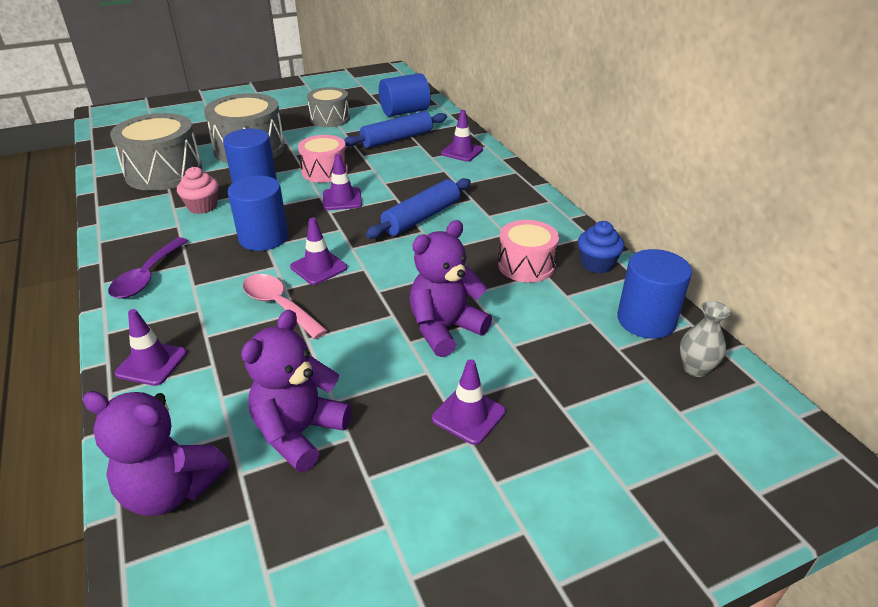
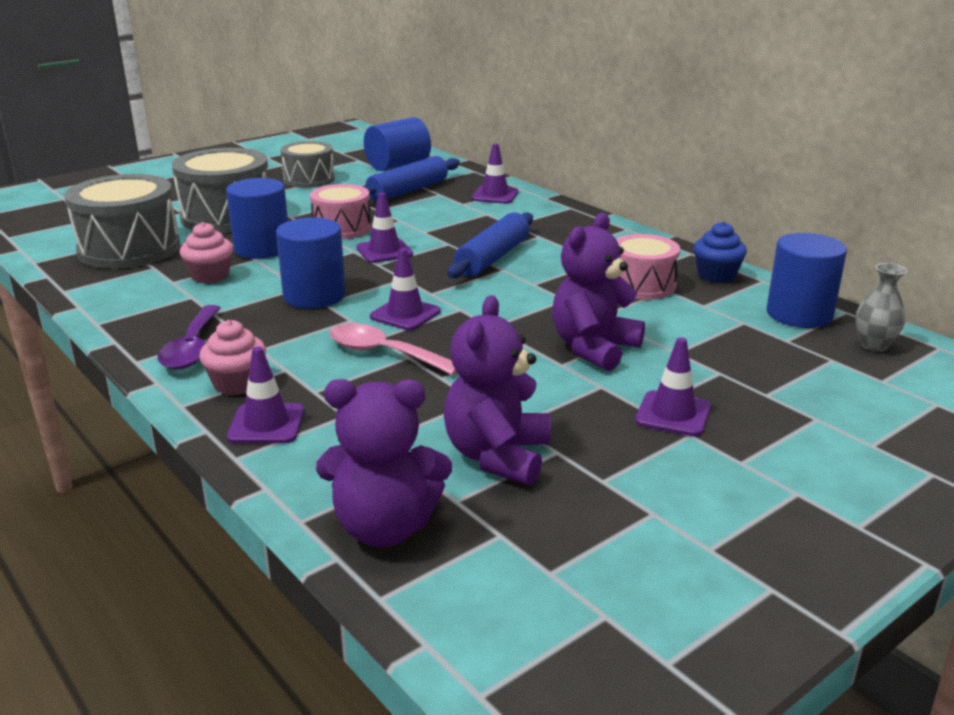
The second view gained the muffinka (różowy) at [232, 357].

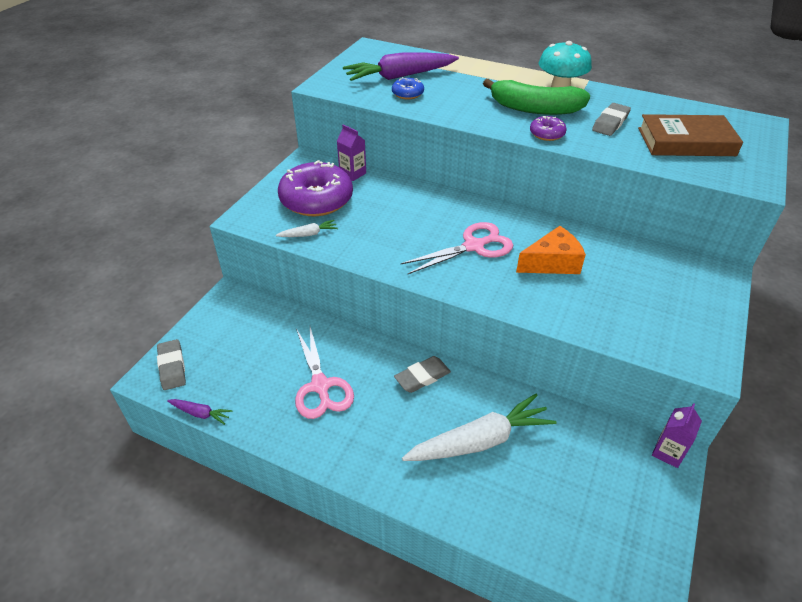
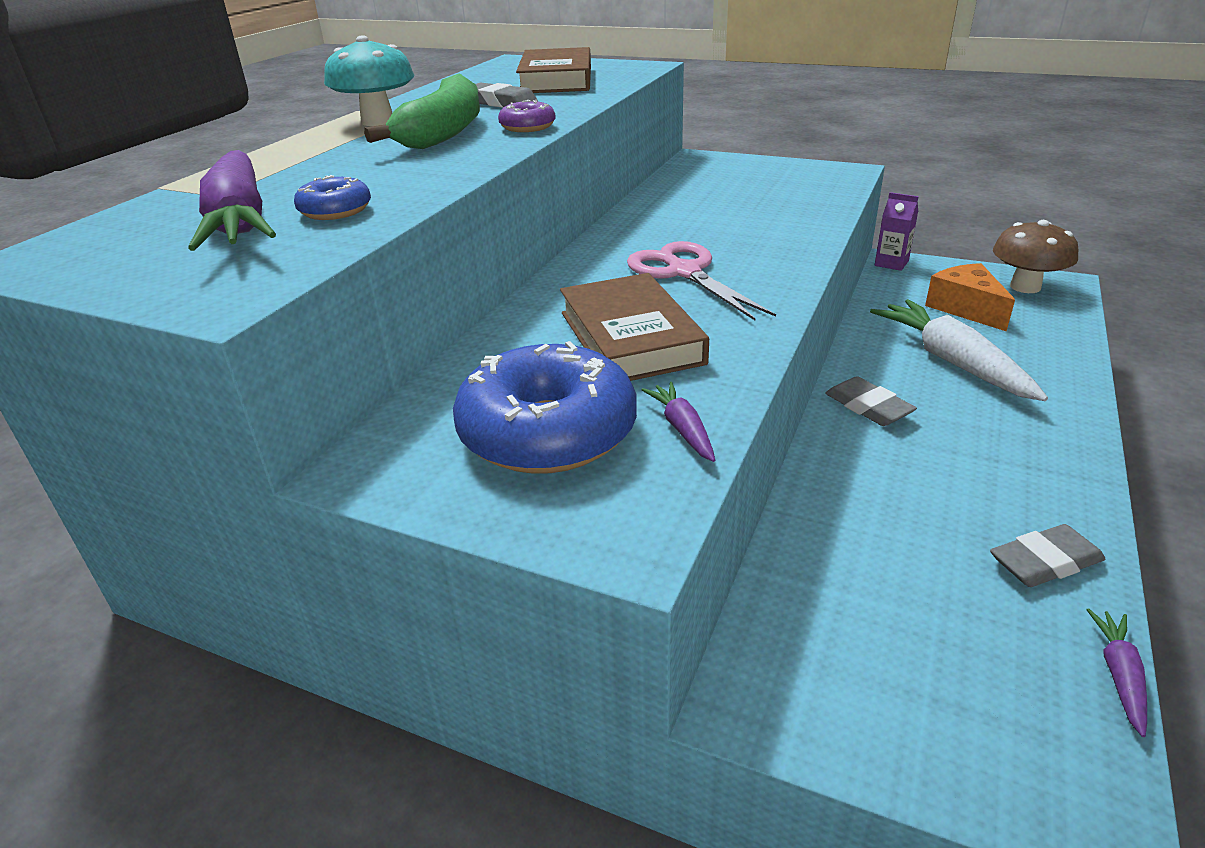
The second view lost the nożyczki (różowy) at [324, 373]. The second view lost the karton mleka (fioletowy) at [351, 152]. The second view gained the książka (brązowy) at [634, 327]. The second view gained the grzyb (brązowy) at [1035, 256]. The gumka do mazania (szary) ended up elsewhere, having gone from [171, 364] to [1047, 555]. The ser (pomarańczowy) ended up elsewhere, having gone from [551, 250] to [970, 297]. What was the marchewka (biały) at [307, 228] turned into the marchewka (fioletowy) at [678, 422]. What was the donut (fioletowy) at [315, 188] turned into the donut (niebieski) at [545, 407].

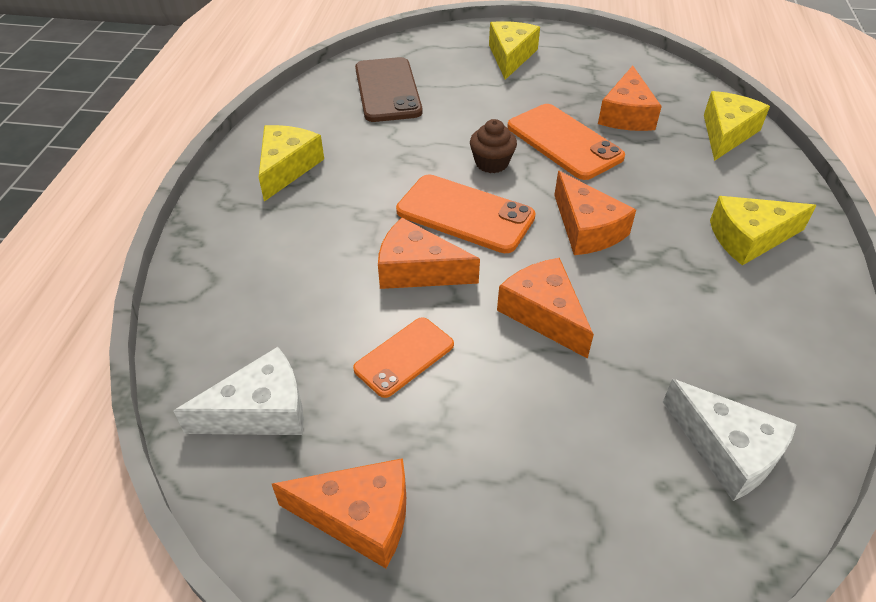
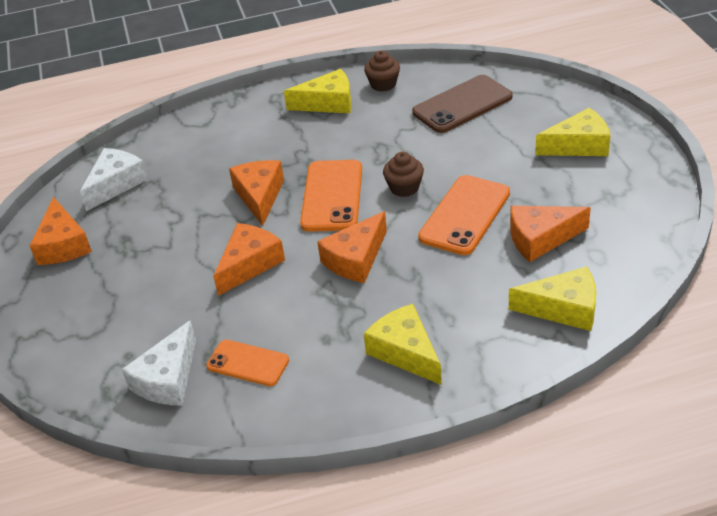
The second view gained the muffinka (brązowy) at [382, 71]. The telefon (pomarańczowy) ended up elsewhere, having gone from [403, 357] to [247, 363]. The ser (biały) at [239, 391] ended up facing another way, 105 degrees counterclockwise from before.

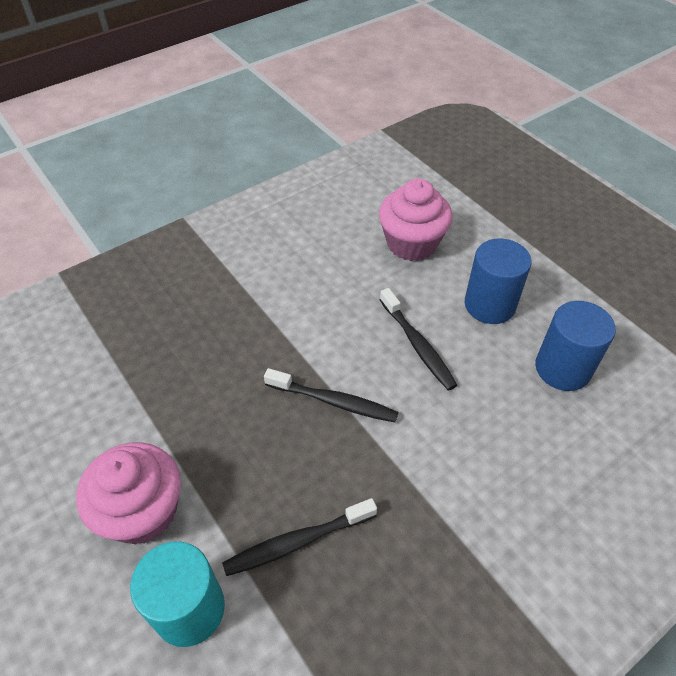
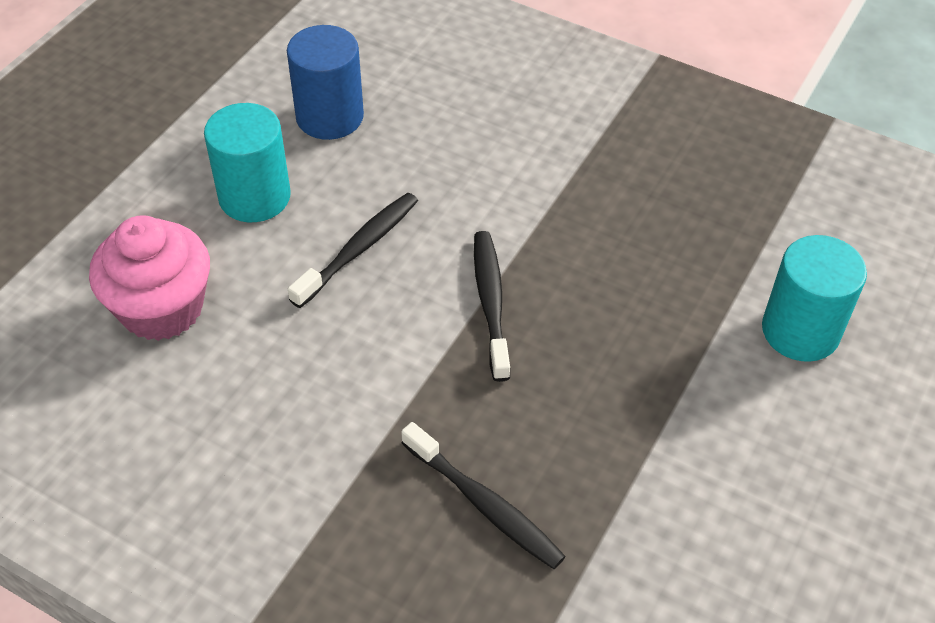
The second view lost the muffinka (różowy) at [128, 493]. The szczoteczka do zębów (czarny) ended up elsewhere, having gone from [299, 537] to [483, 495]. What was the walec (niebieski) at [498, 281] turned into the walec (turkusowy) at [247, 162].

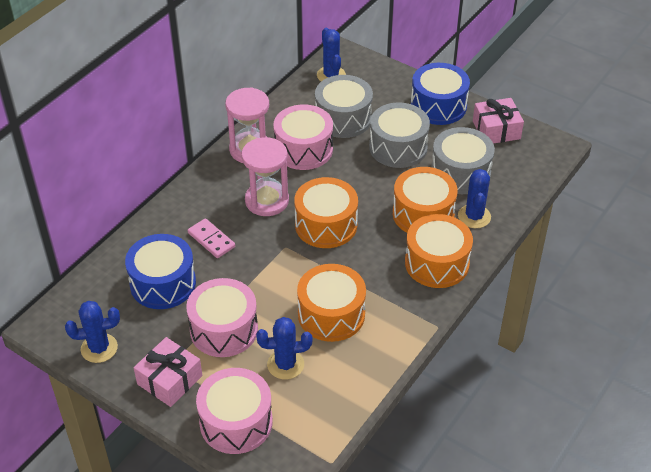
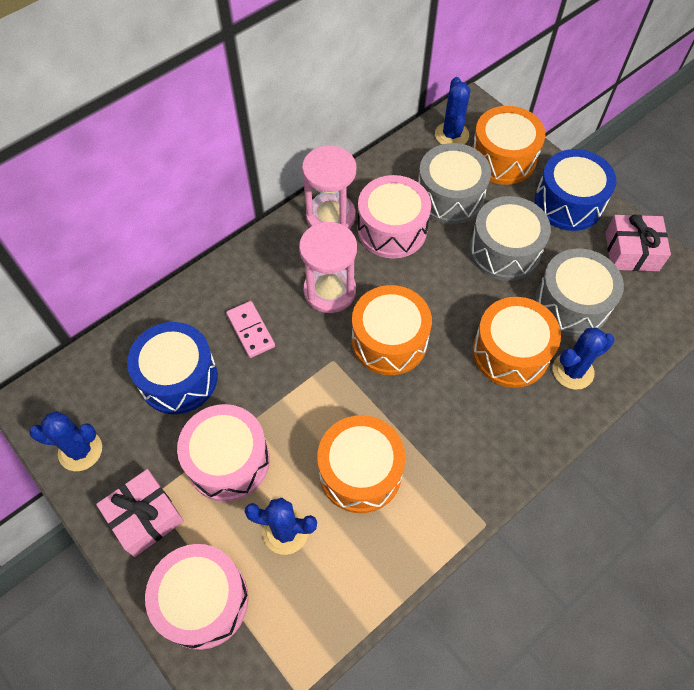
The bęben (pomarańczowy) ended up elsewhere, having gone from [439, 251] to [508, 145]. The kaktus (niebieski) at [474, 198] ended up facing another way, 45 degrees clockwise from before.

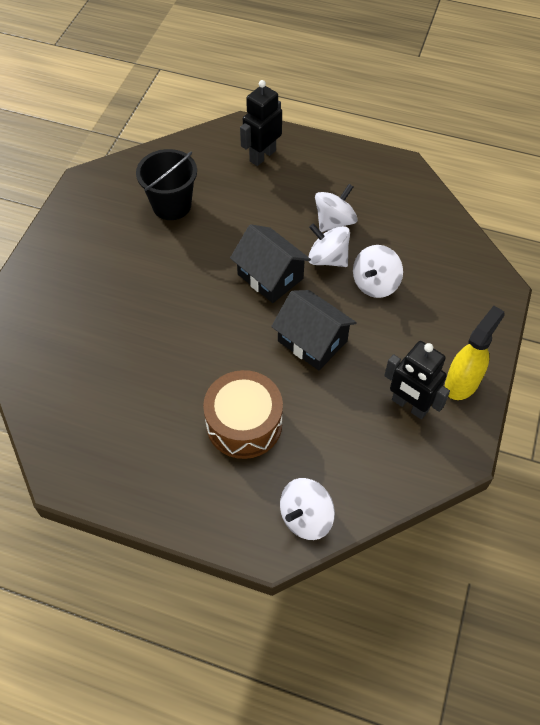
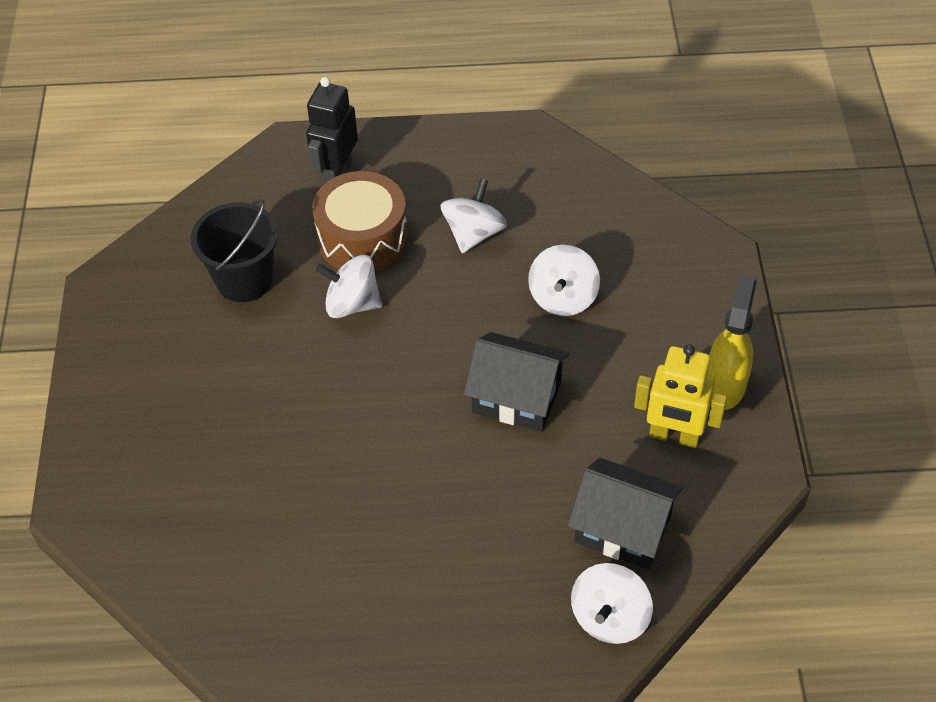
The bęben (brązowy) ended up elsewhere, having gone from [243, 414] to [360, 221]. The domek (czarny) ended up elsewhere, having gone from [270, 263] to [625, 514]. The bączek (biały) ended up elsewhere, having gone from [329, 245] to [349, 286]. What was the robot (czarny) at [417, 380] turned into the robot (żółty) at [680, 396].

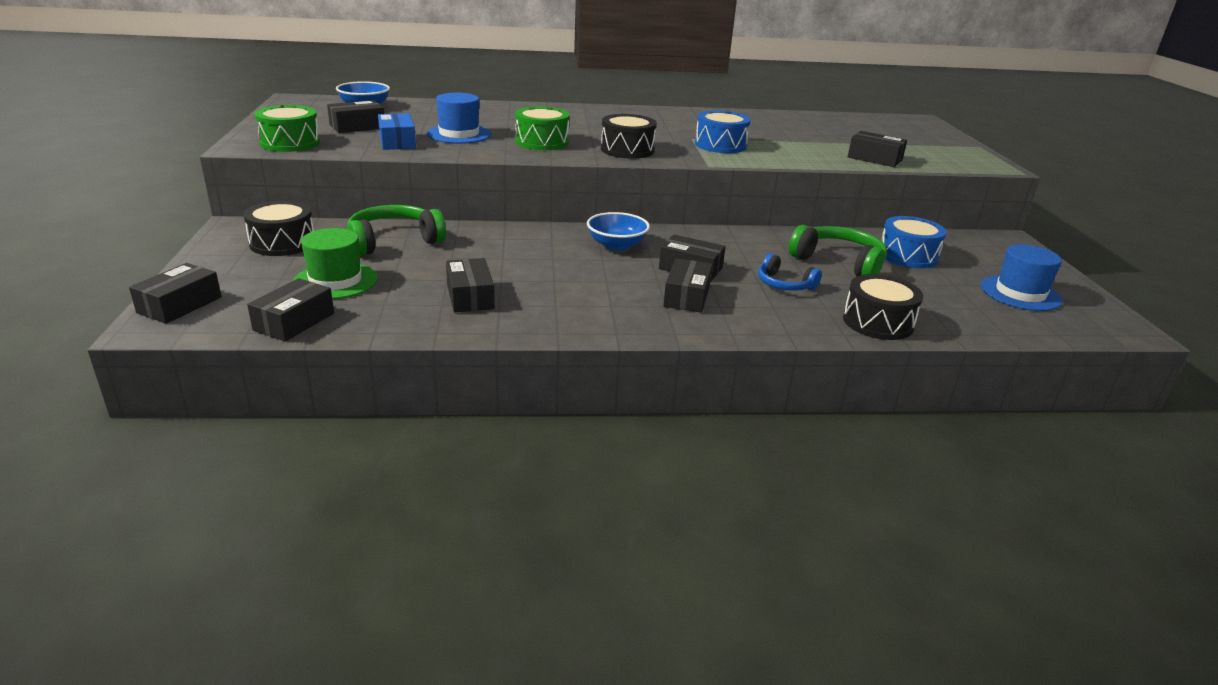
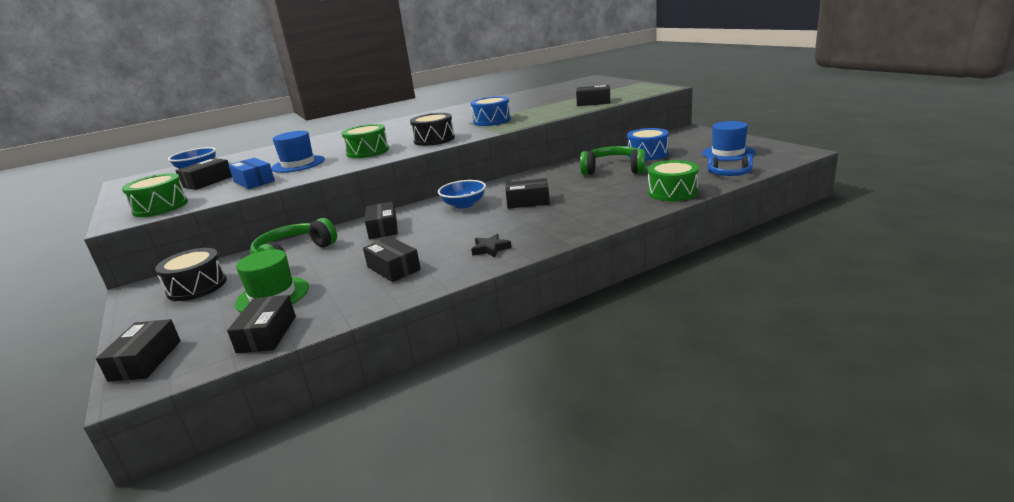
The second view gained the gwiazda (czarny) at [491, 245]. The pudełko (czarny) ended up elsewhere, having gone from [688, 285] to [381, 220]. The słuchawki (niebieski) ended up elsewhere, having gone from [790, 272] to [730, 166]. What was the bęben (czarny) at [883, 307] turned into the bęben (zielony) at [673, 180].

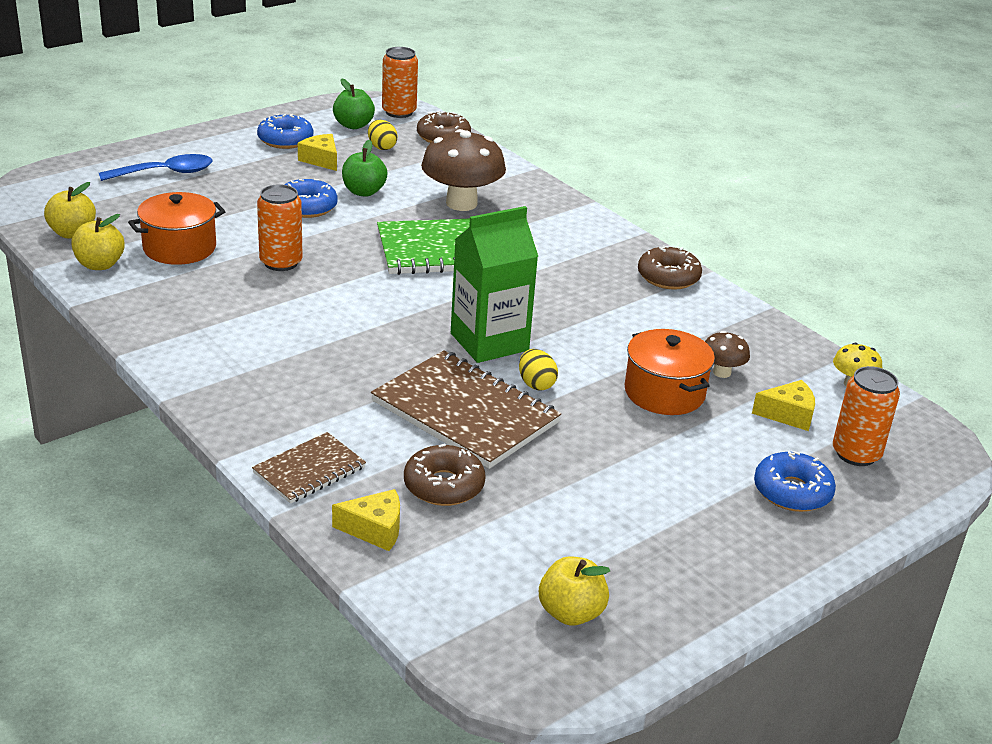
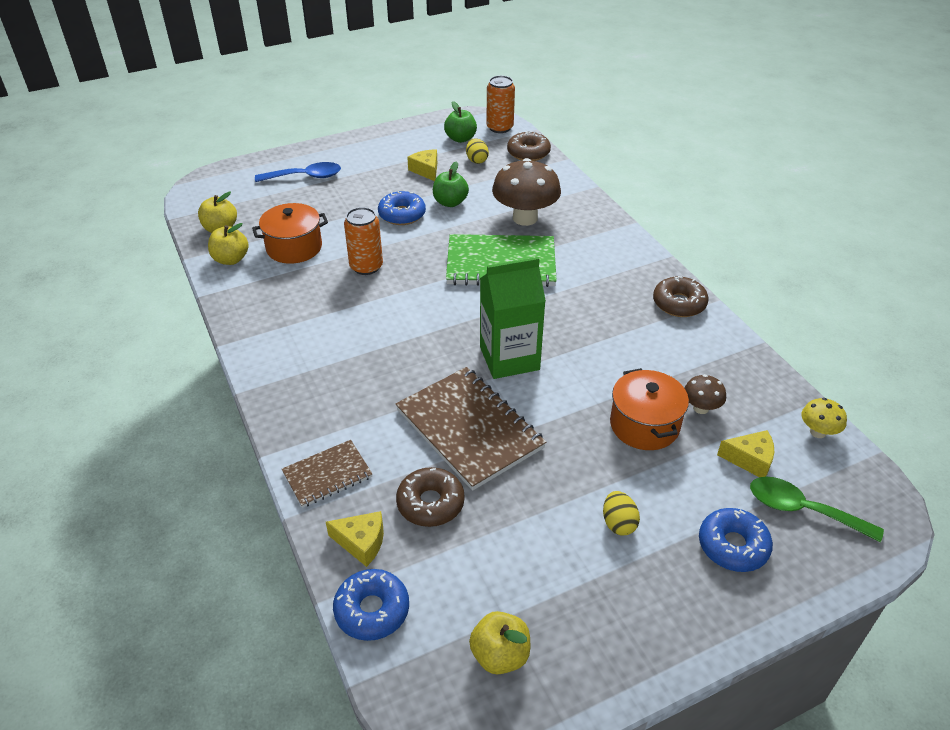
The donut (niebieski) ended up elsewhere, having gone from [285, 131] to [371, 605]. The jajko (żółty) ended up elsewhere, having gone from [538, 370] to [621, 513]. Where the puszka (pomarańczowy) stood at [866, 416], the łyżka (zielony) came to stand at [817, 509].

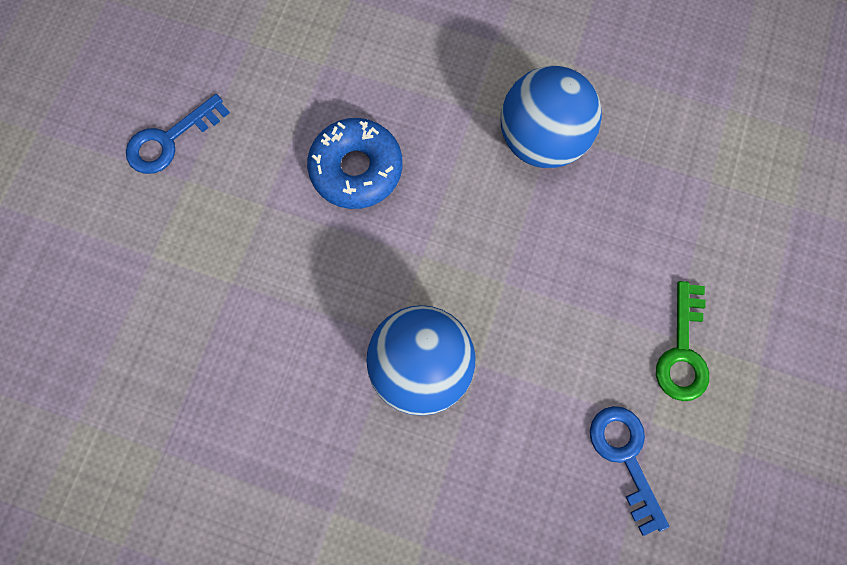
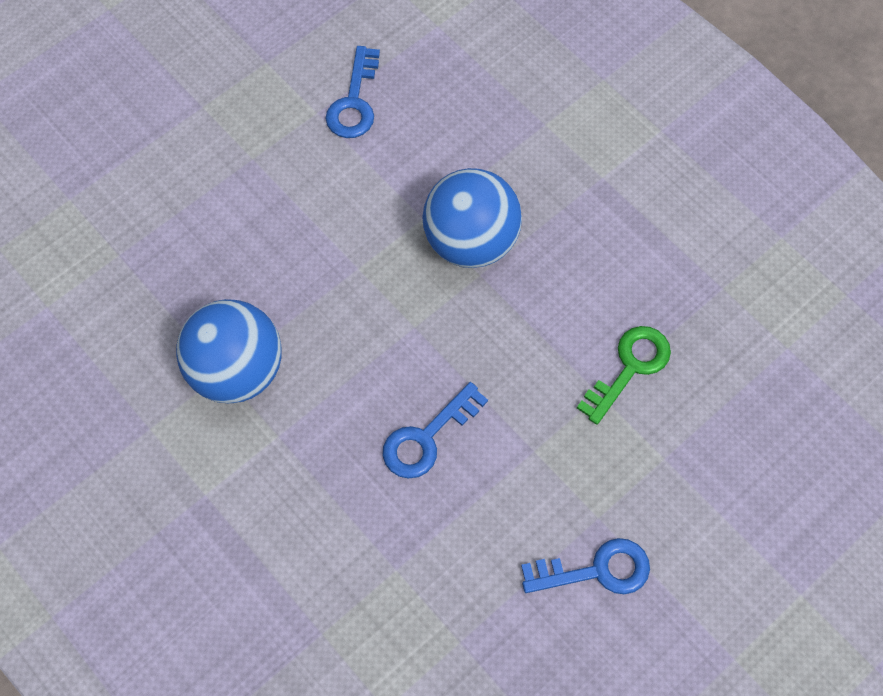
The klucz (zielony) ended up elsewhere, having gone from [682, 341] to [624, 375]. Where the donut (niebieski) stood at [354, 163], the klucz (niebieski) came to stand at [435, 430].

